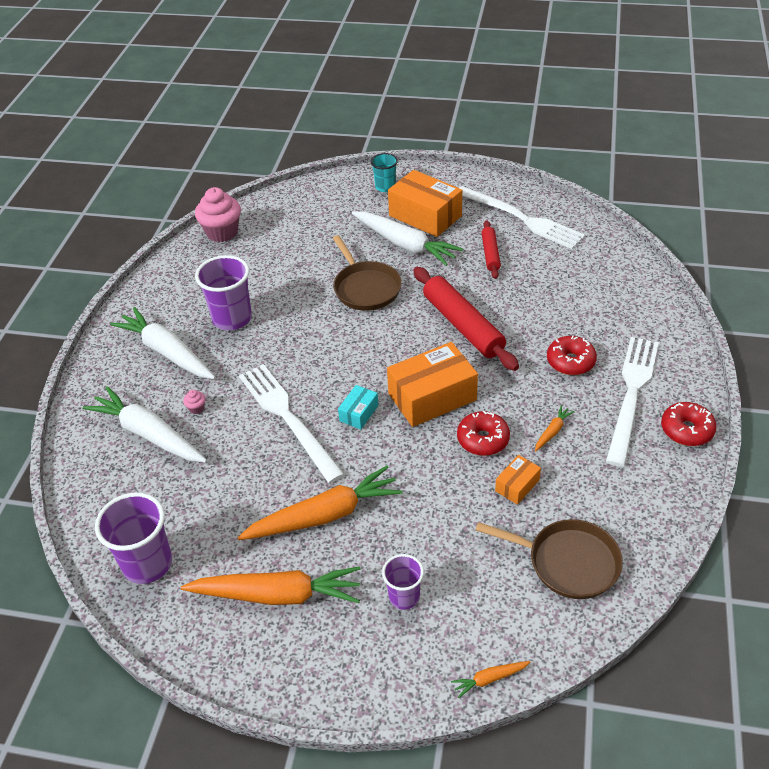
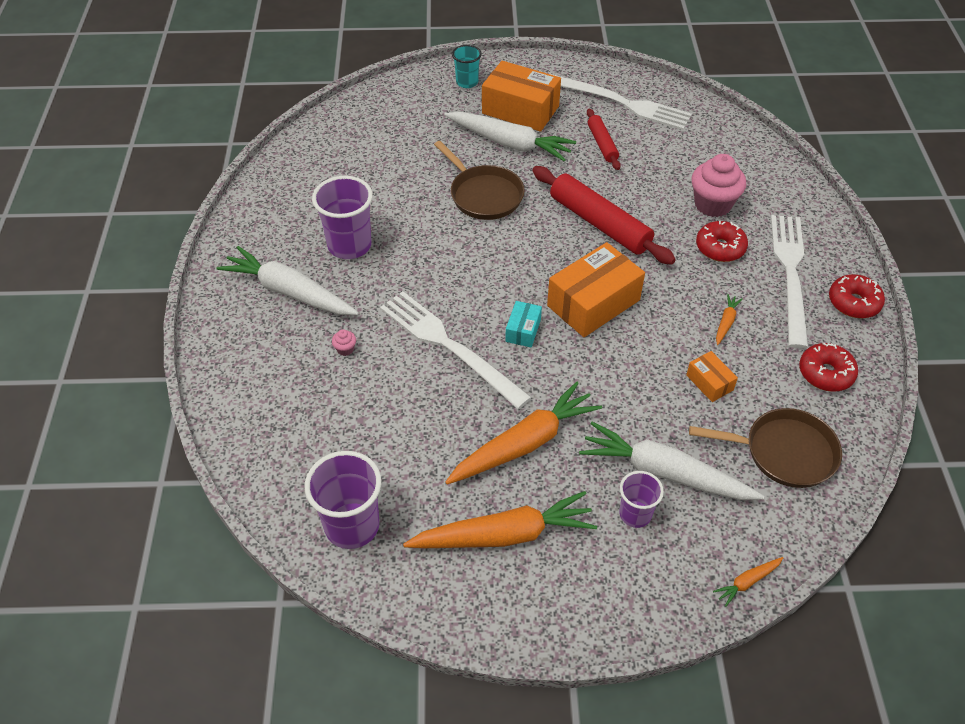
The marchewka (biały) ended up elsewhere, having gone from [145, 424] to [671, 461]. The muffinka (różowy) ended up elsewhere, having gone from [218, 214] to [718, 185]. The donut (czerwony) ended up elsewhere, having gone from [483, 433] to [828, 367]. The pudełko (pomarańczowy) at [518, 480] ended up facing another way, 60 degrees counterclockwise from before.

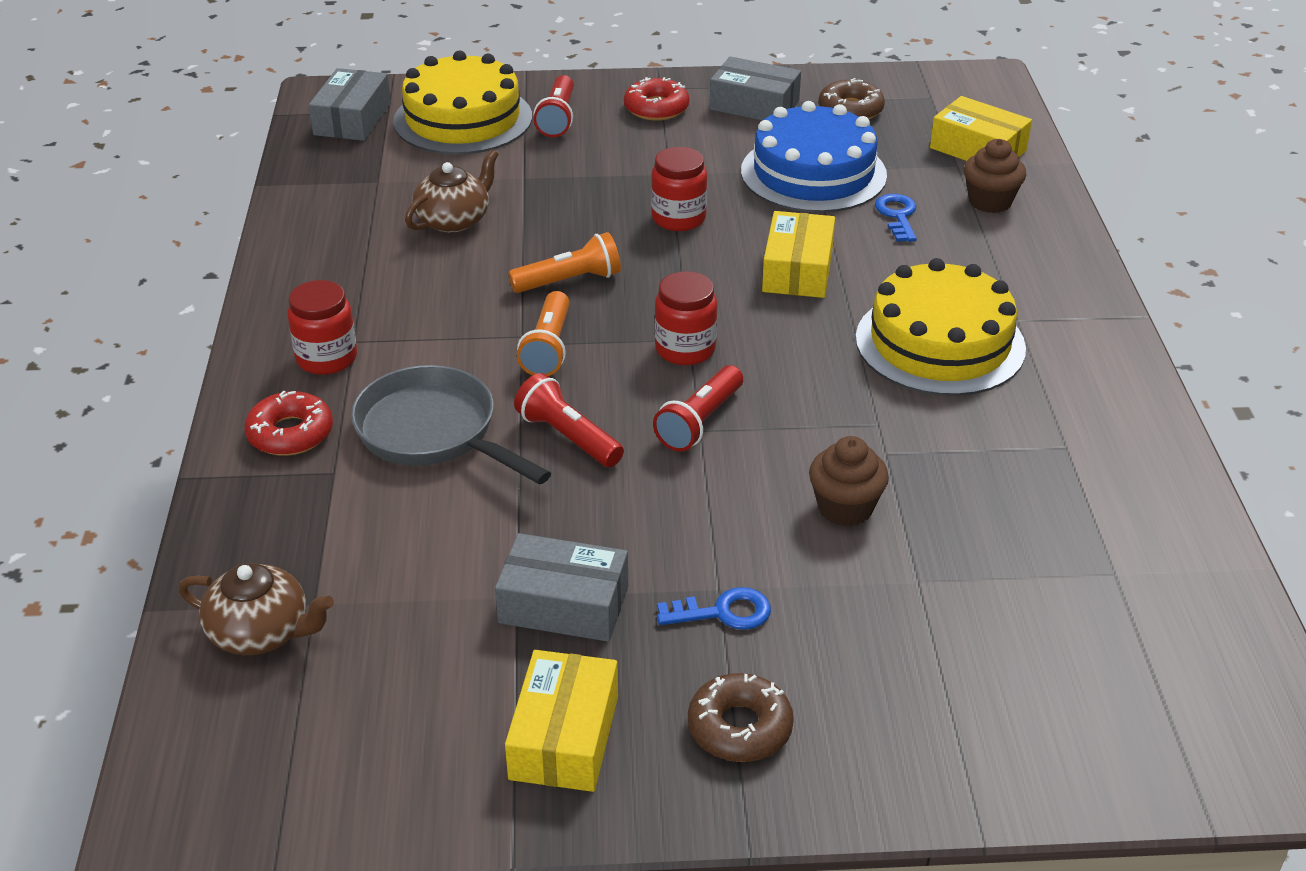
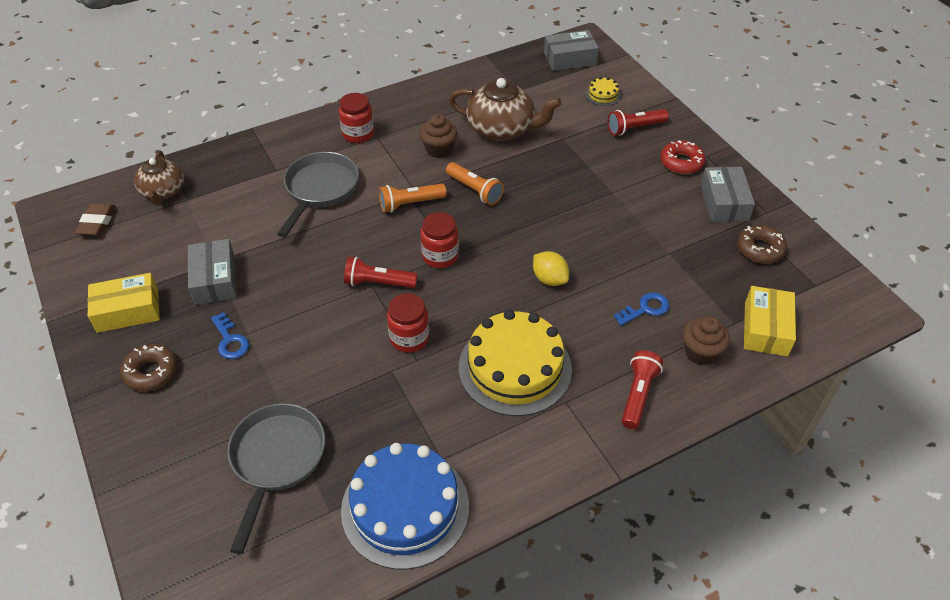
The second view lost the donut (czerwony) at [288, 423]. The second view gained the gumka do mazania (brązowy) at [95, 219]. The second view gained the patelnia (szary) at [276, 478]. The latarka (czerwony) ended up elsewhere, having gone from [569, 420] to [642, 389]. The słoik (czerwony) ended up elsewhere, having gone from [679, 189] to [408, 323]. The tort (niebieski) ended up elsewhere, having gone from [814, 157] to [405, 506]. The muffinka (brązowy) ended up elsewhere, having gone from [849, 481] to [438, 136]. Where the pudełko (żółty) stood at [798, 254], the cytryna (żółty) came to stand at [551, 268]. The size of the tort (żółty) at [462, 103] changed by a factor of 0.42. The size of the imbryk (brązowy) at [452, 191] changed by a factor of 1.53.

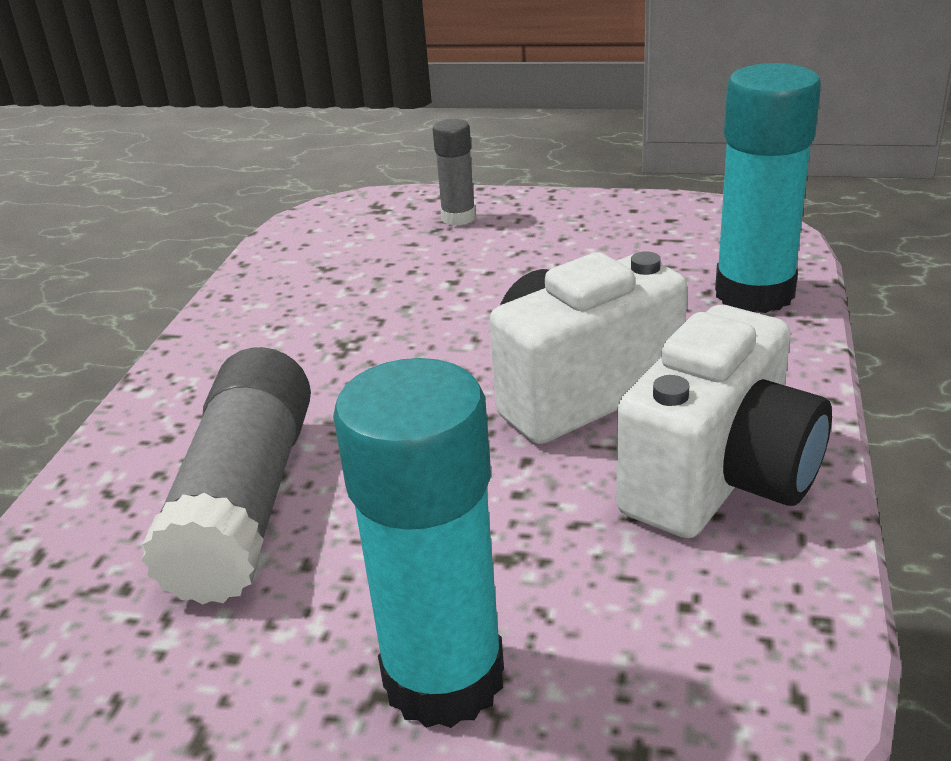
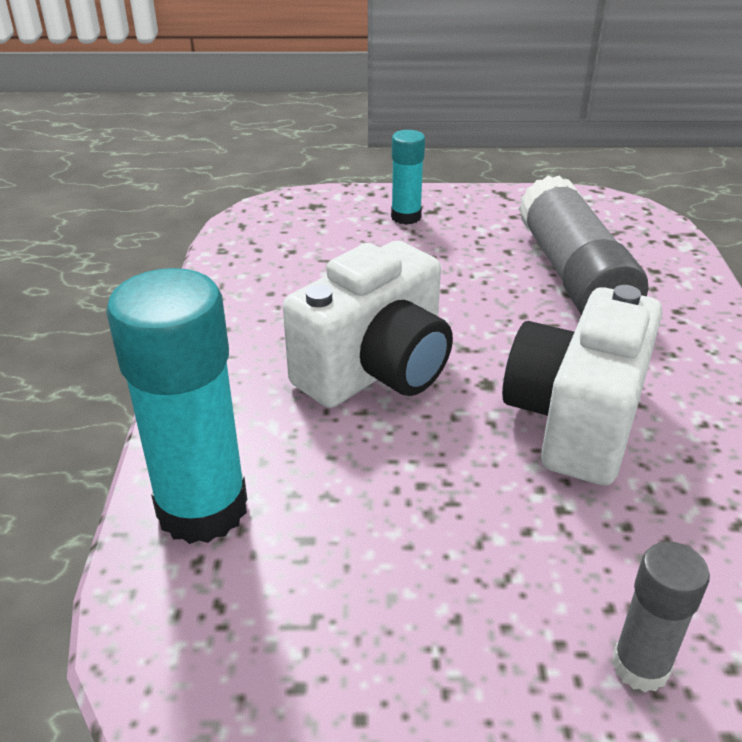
The aparat fotograficzny (biały) ended up elsewhere, having gone from [724, 421] to [582, 385]. The size of the klej w sztyfcie (turkusowy) at [418, 543] changed by a factor of 0.52.

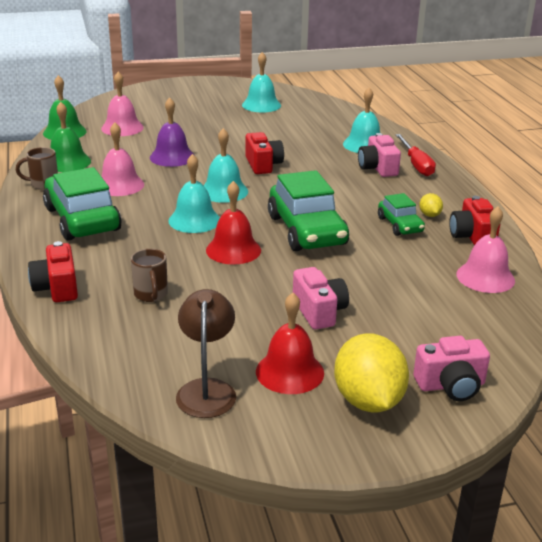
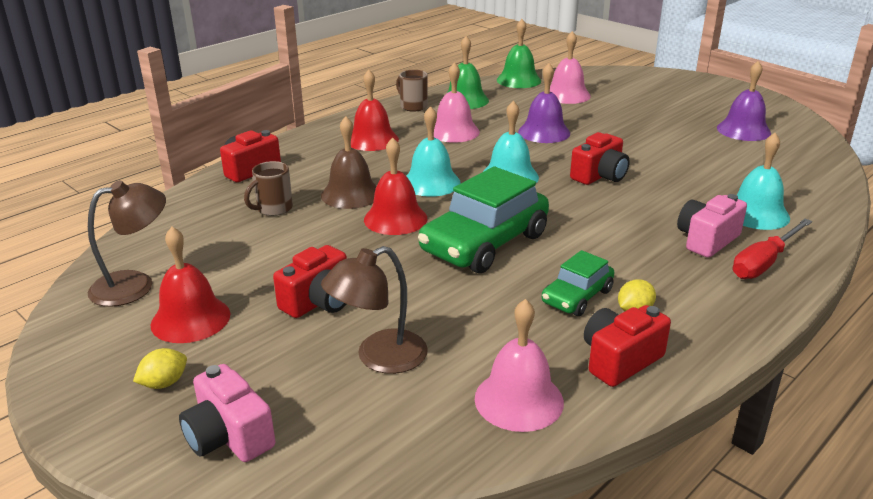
The second view gained the dzwonek (brązowy) at [349, 162]. The second view gained the lampka (brązowy) at [374, 310]. Where the samochód (zielony) stood at [82, 204], the dzwonek (czerwony) came to stand at [375, 110]. What was the dzwonek (turkusowy) at [261, 82] turned into the dzwonek (fioletowy) at [744, 101]. What was the aparat fotograficzny (różowy) at [321, 298] turned into the aparat fotograficzny (czerwony) at [310, 281]. The size of the cytryna (żółty) at [371, 372] changed by a factor of 0.45.

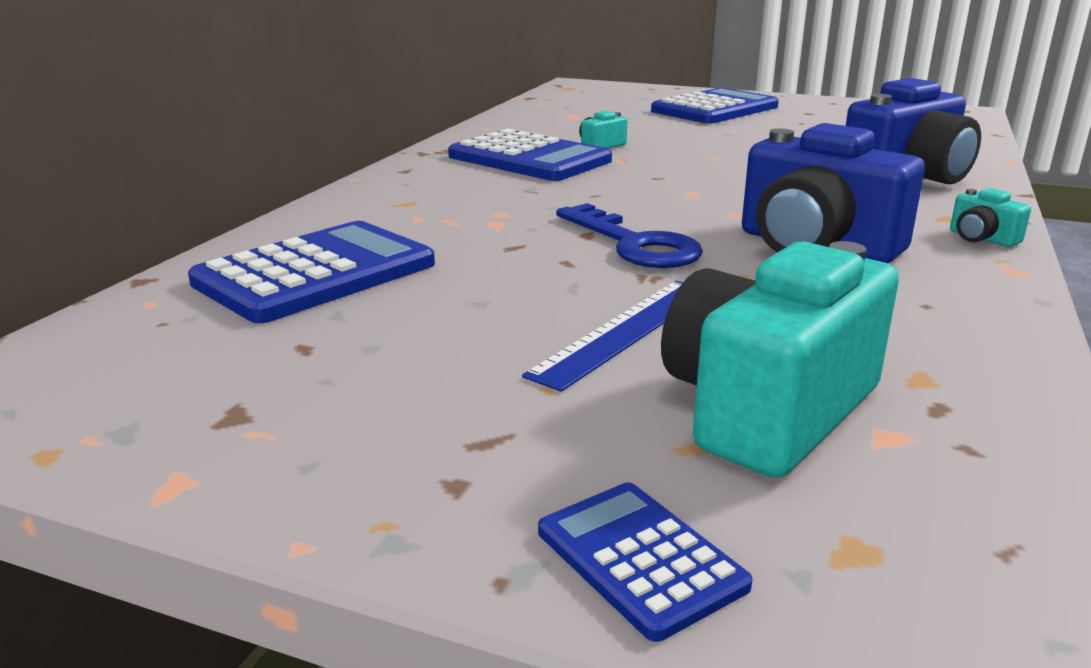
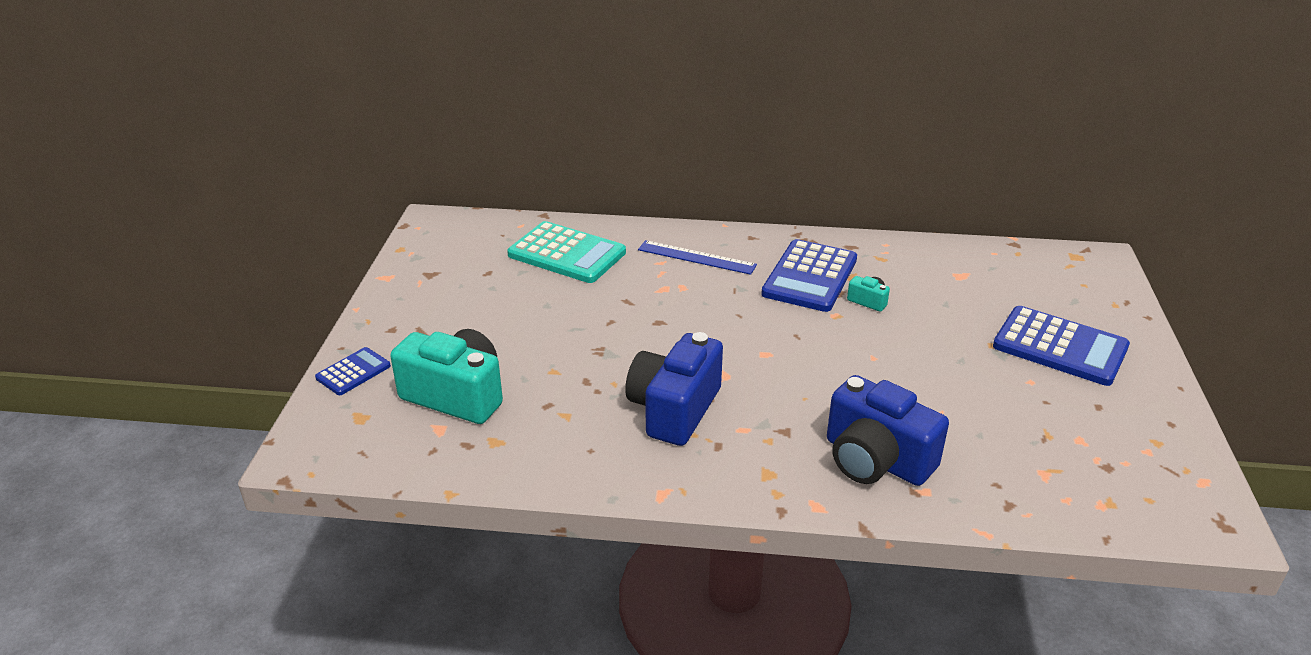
The second view lost the klucz (niebieski) at [629, 235]. The second view lost the aparat fotograficzny (turkusowy) at [990, 217]. The linijka (niebieski) ended up elsewhere, having gone from [602, 336] to [697, 257]. What was the kalkulator (niebieski) at [311, 272] turned into the kalkulator (turkusowy) at [566, 252].

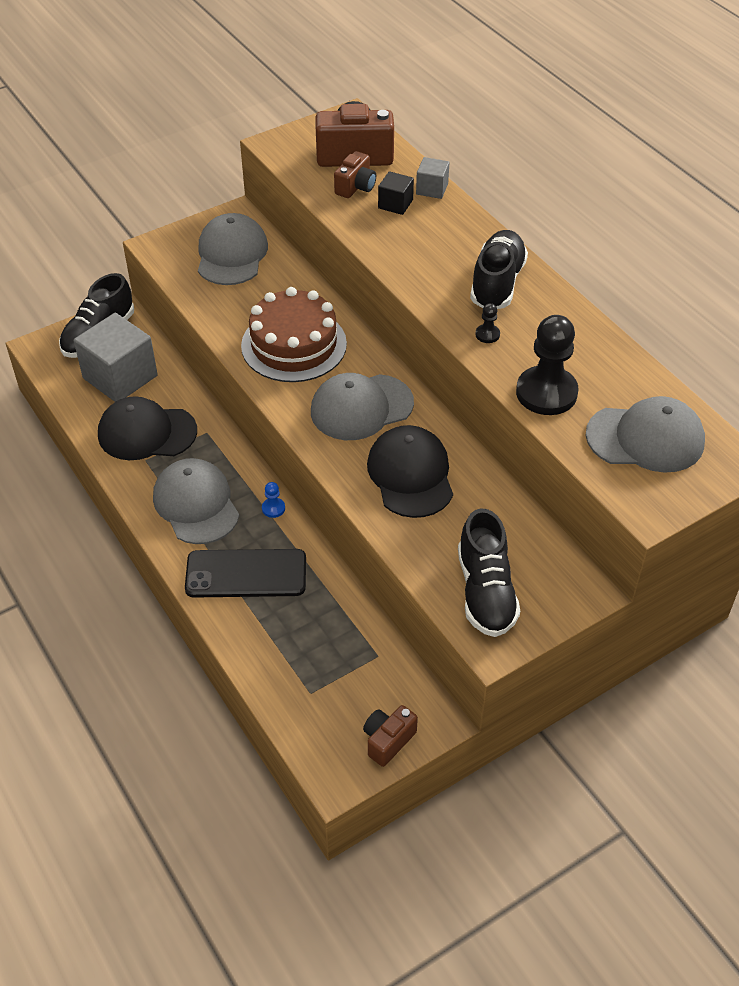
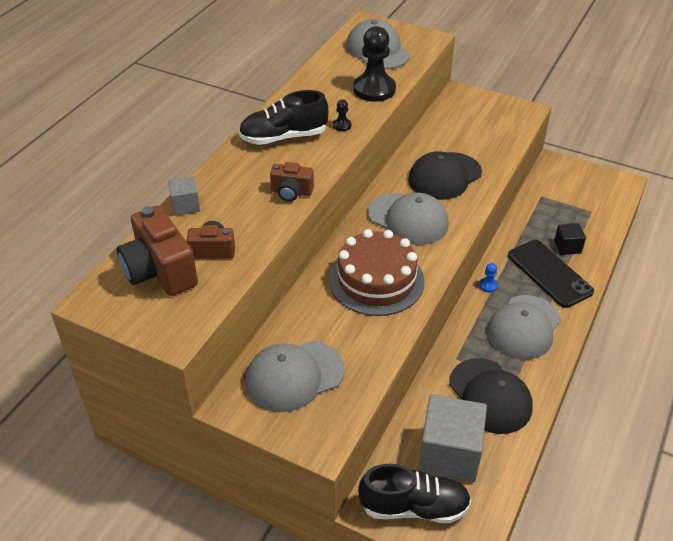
The second view lost the but (czarny) at [489, 572]. The aparat fotograficzny (brązowy) ended up elsewhere, having gone from [390, 736] to [292, 181]. The sześcian (czarny) ended up elsewhere, having gone from [396, 193] to [570, 239].

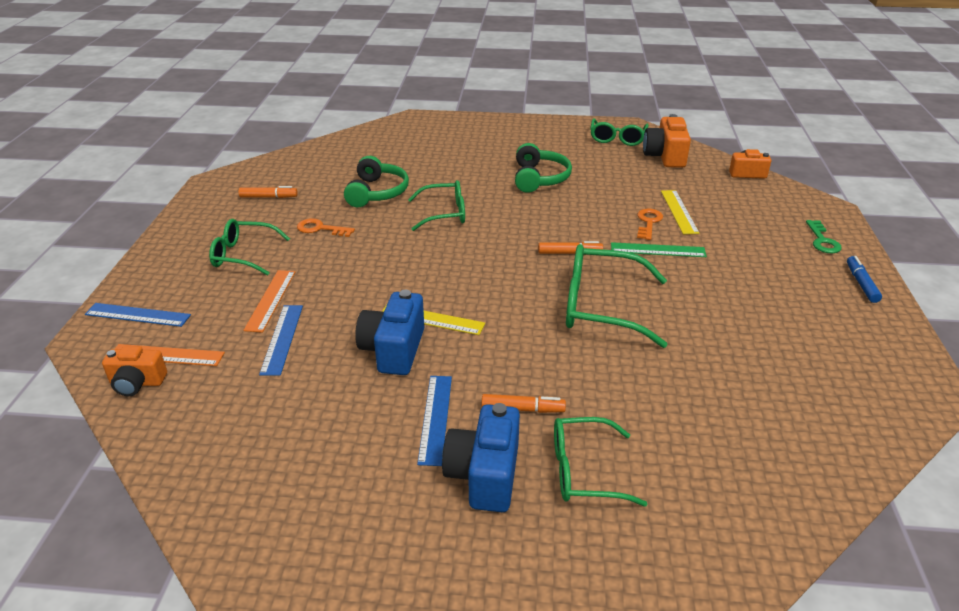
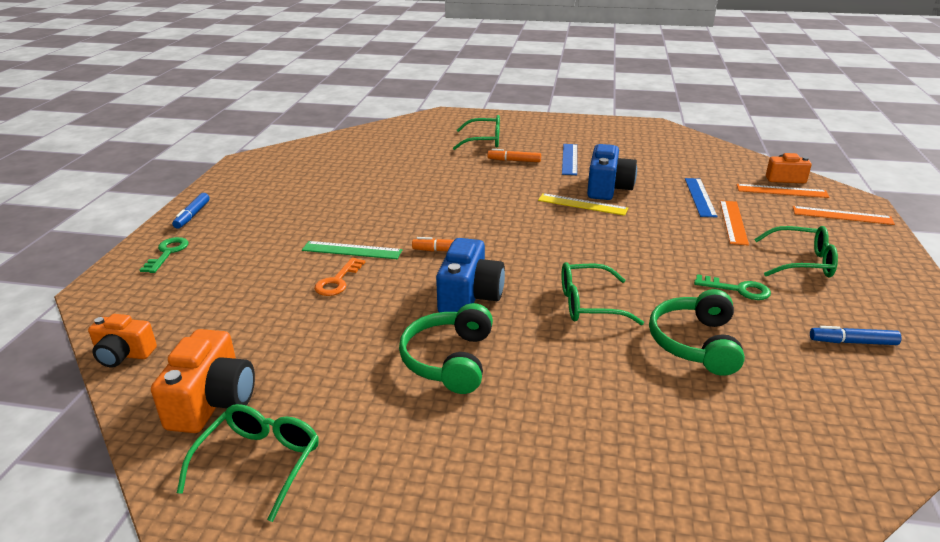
The second view lost the okulary (zielony) at [616, 296]. The second view lost the linijka (żółty) at [680, 212]. The aparat fotograficzny (niebieski) ended up elsewhere, having gone from [481, 457] to [470, 275]. What was the linijka (niebieski) at [138, 315] turned into the linijka (pomarańczowy) at [844, 215]. What was the flamaster (pomarańczowy) at [268, 192] turned into the flamaster (niebieski) at [856, 335]. What was the klucz (pomarańczowy) at [326, 227] turned into the klucz (zielony) at [732, 287].

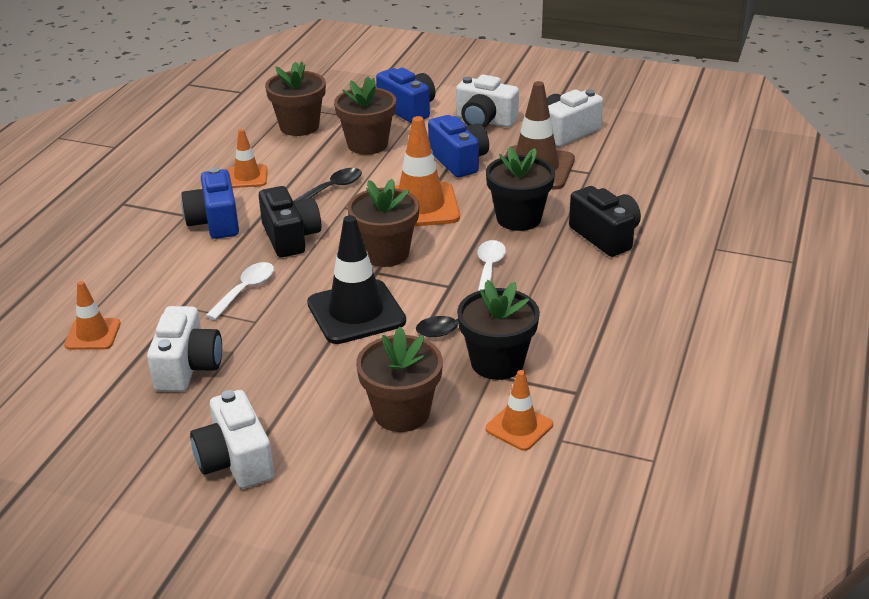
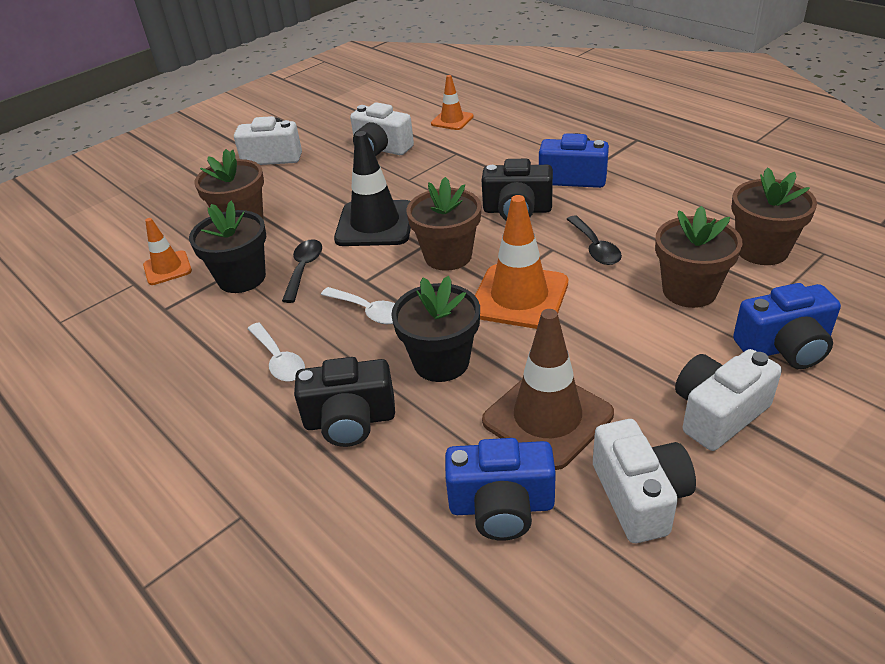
The second view lost the pachołek (pomarańczowy) at [247, 158]. The łyżka (biały) ended up elsewhere, having gone from [240, 291] to [276, 351]. The aparat fotograficzny (niebieski) ended up elsewhere, having gone from [458, 146] to [500, 489].

